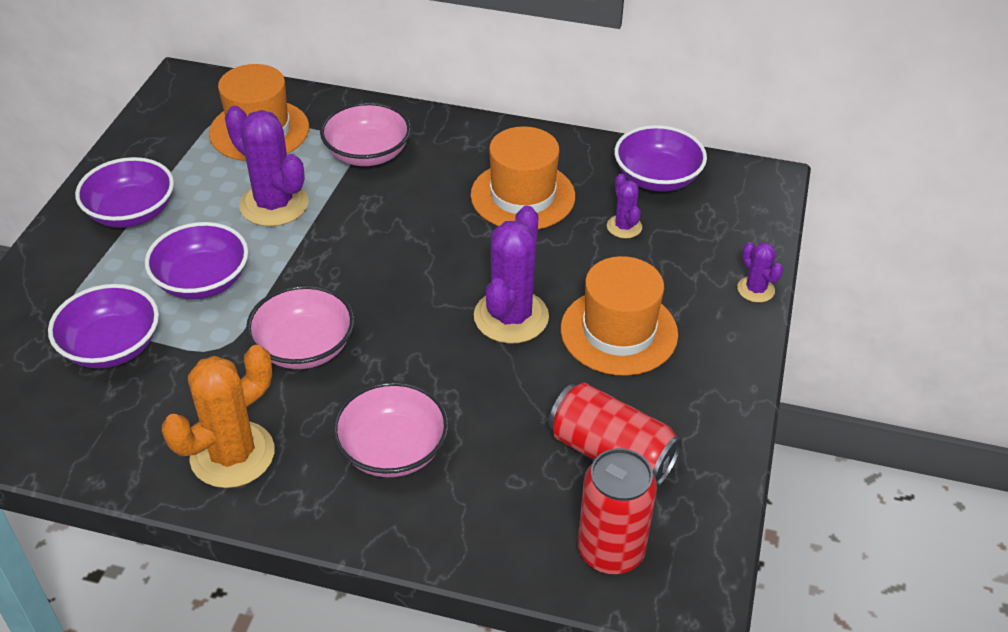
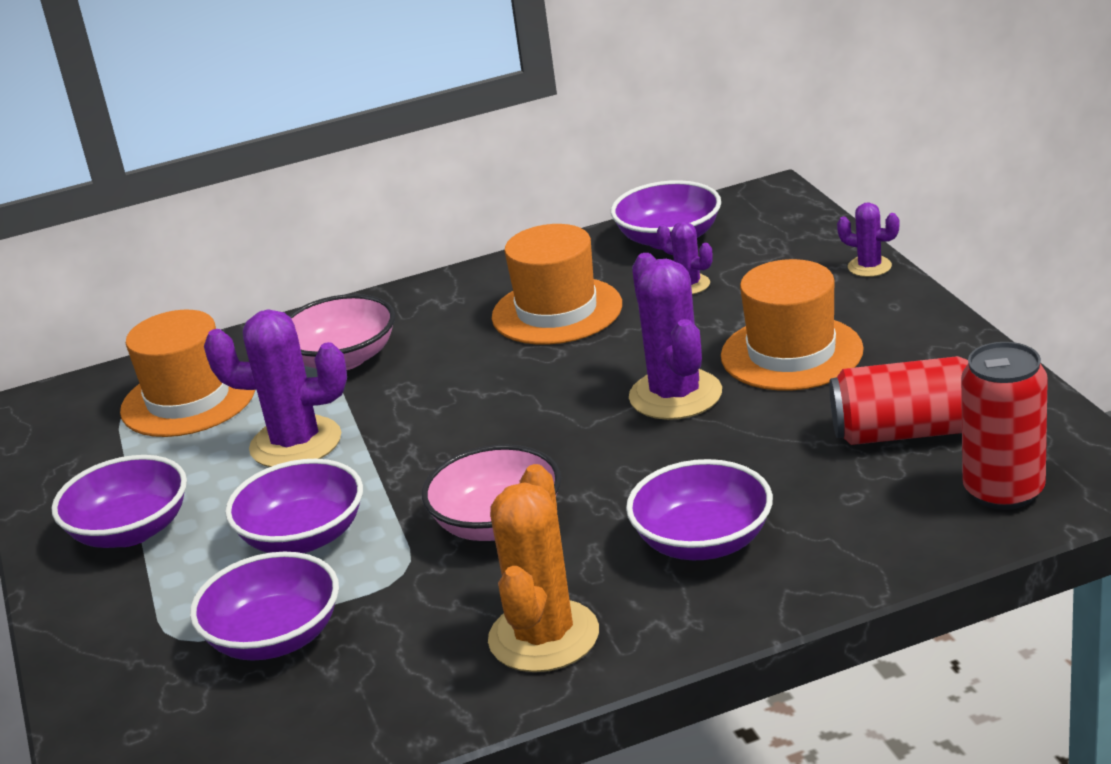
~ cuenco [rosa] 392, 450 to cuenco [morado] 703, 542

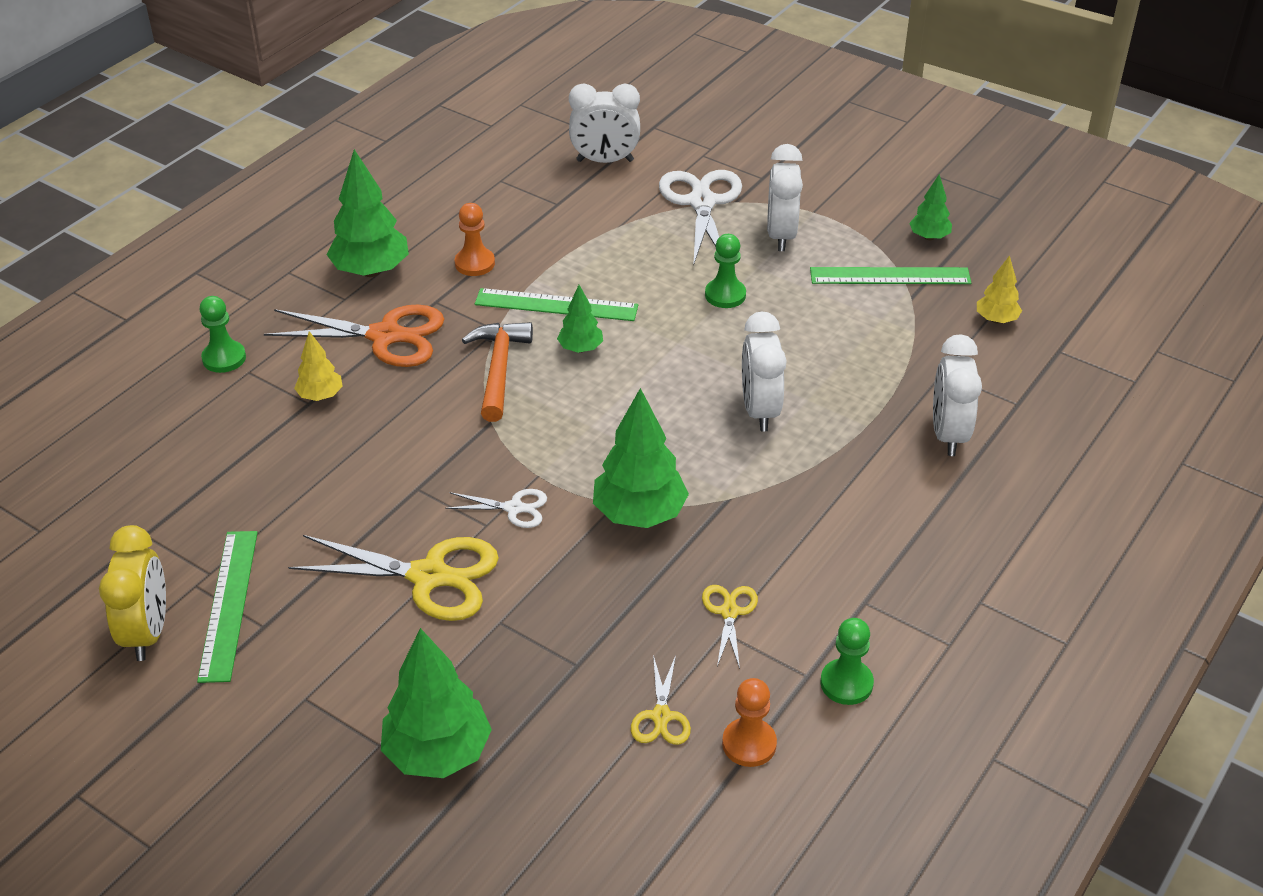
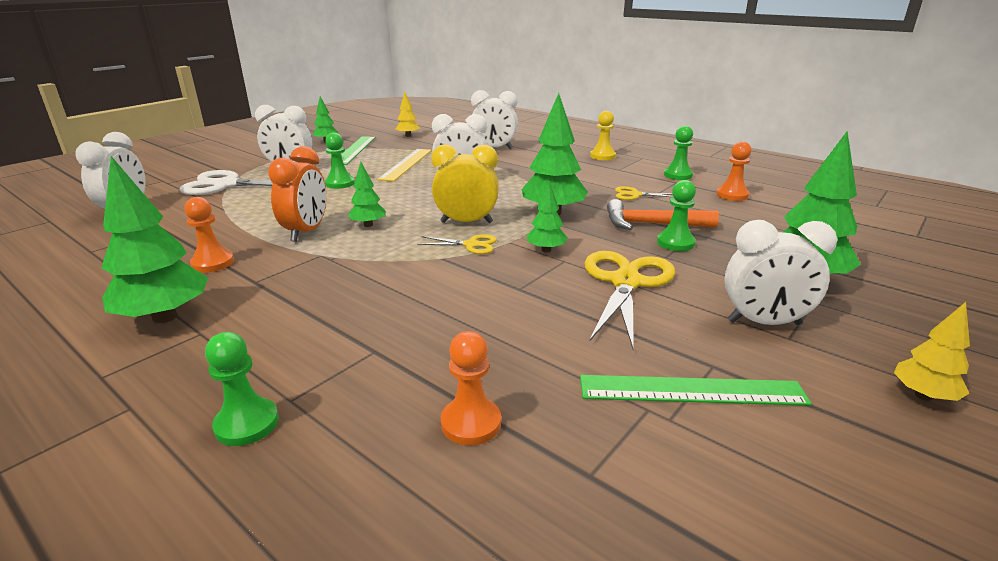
~ regla [verde] 556, 305 to despertador [naranja] 306, 232
- tijeras [naranja] 385, 336
~ martillo [naranja] 498, 369 to 652, 224
~ árbol [amarillo] 320, 396 to 923, 395
~ tijeras [blanco] 514, 508 to árbol [verde] 546, 250
~ despertador [amarillo] 147, 632 to 466, 222
~ tijeras [amarillo] 661, 716 to 471, 245
+ peón [amarillo] 602, 156
+ regla [amarillo] 406, 164
+ peón [verde] 675, 243
+ despertador [blanco] 764, 323
+ peón [naranja] 471, 423

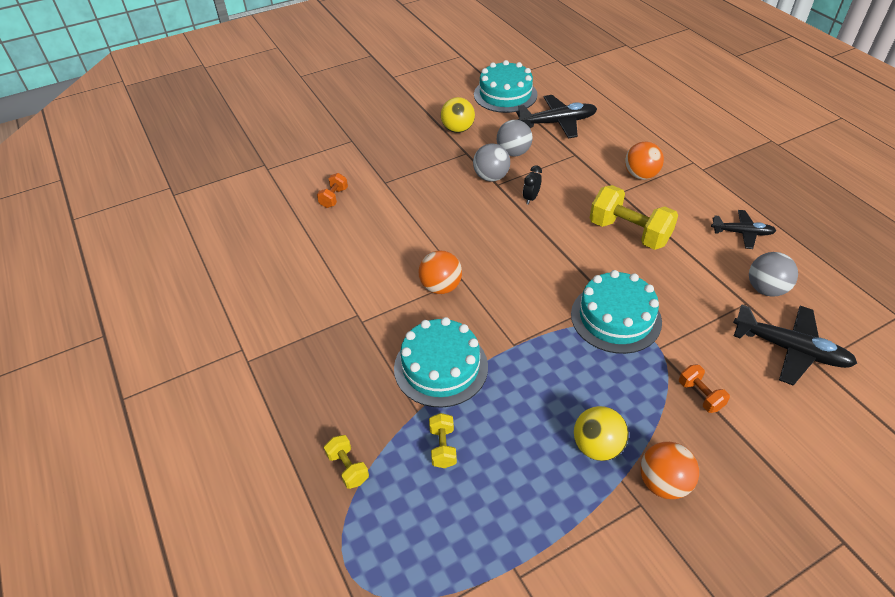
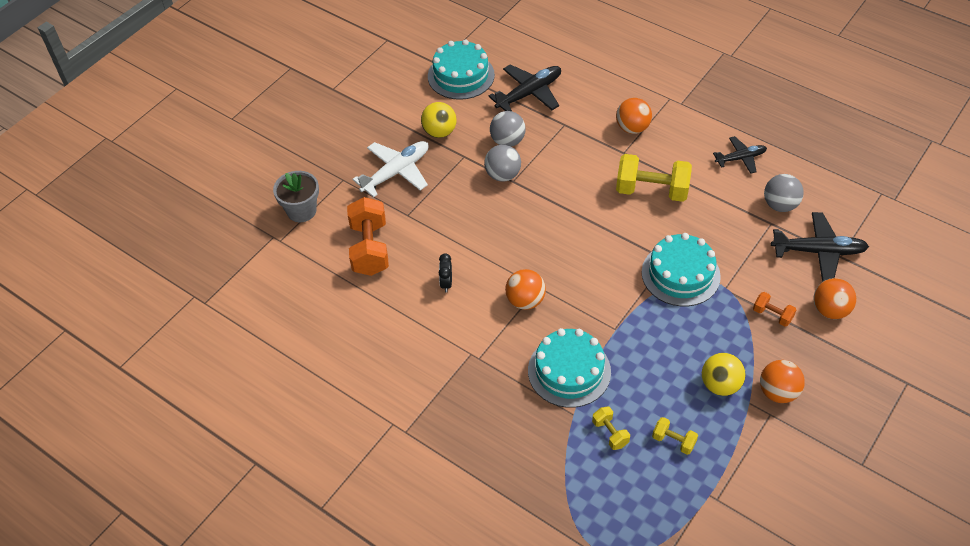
~ despertador [negro] 531, 198 to 446, 283
~ mancuerna [naranja] 334, 198 = 370, 249 x2.03
~ mancuerna [amarillo] 348, 468 to 673, 441
+ avión [blanco] 396, 172
+ maceta [gris] 301, 211
+ pelota [naranja] 830, 310

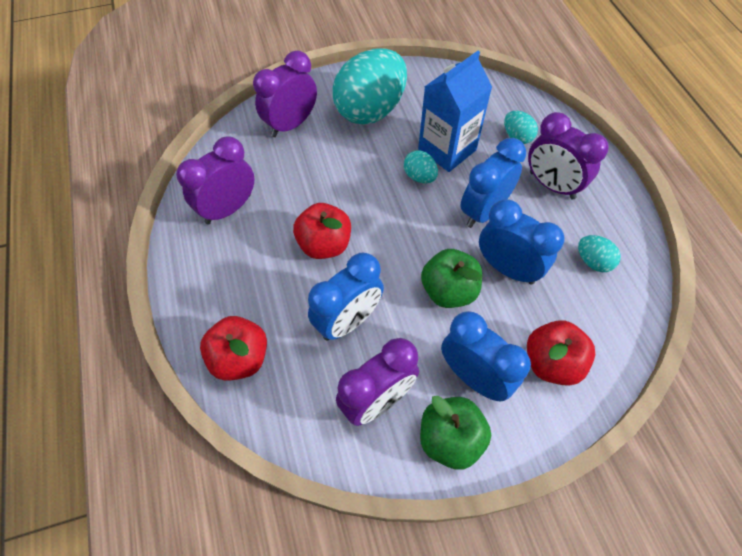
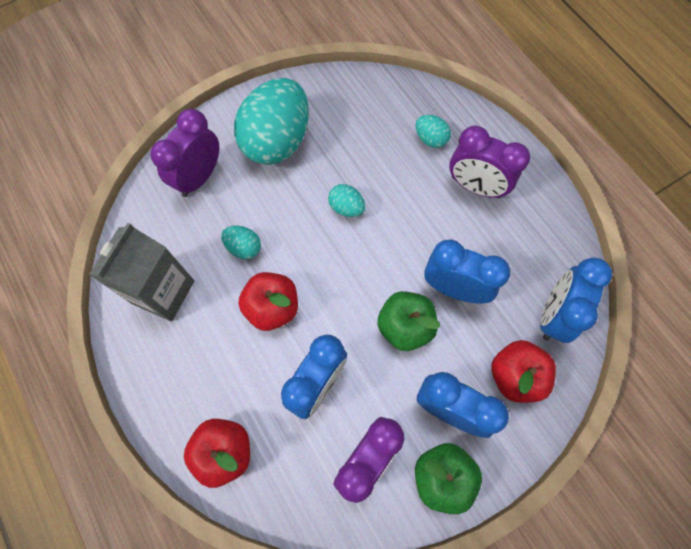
- cartón de leche [azul] 447, 149
~ despertador [morado] 228, 209 to cartón de leche [gris] 163, 292
~ despertador [azul] 483, 211 to 553, 315
~ huevo [turquesa] 593, 261 to 244, 247

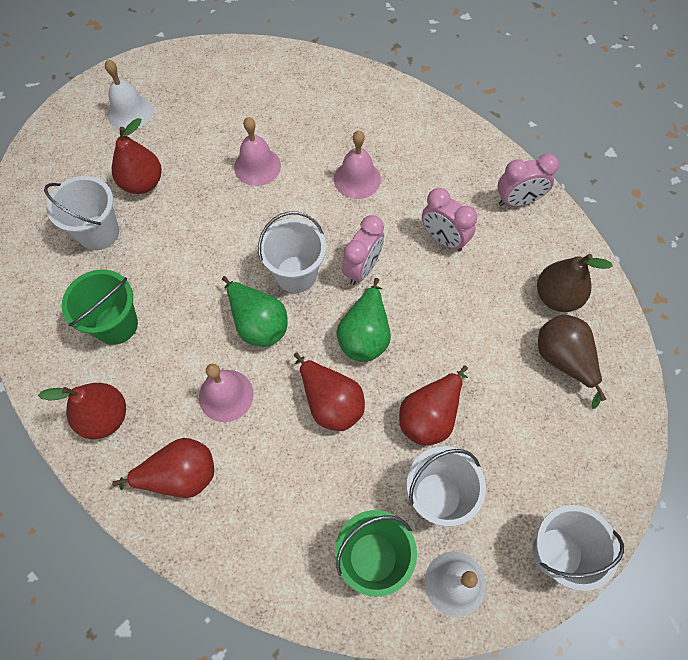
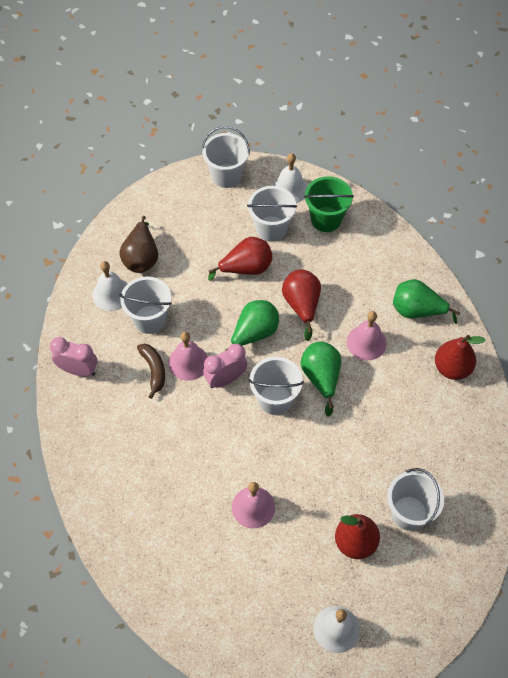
~ campana [rosa] 357, 179 to 188, 362
~ despertador [rosa] 443, 239 to plátano [marrón] 154, 370
~ pera [marrón] 557, 297 to campana [blanco] 111, 294
- balde [verde] 116, 324
~ pera [rojo] 179, 476 to pera [verde] 417, 310
+ balde [blanco] 149, 319

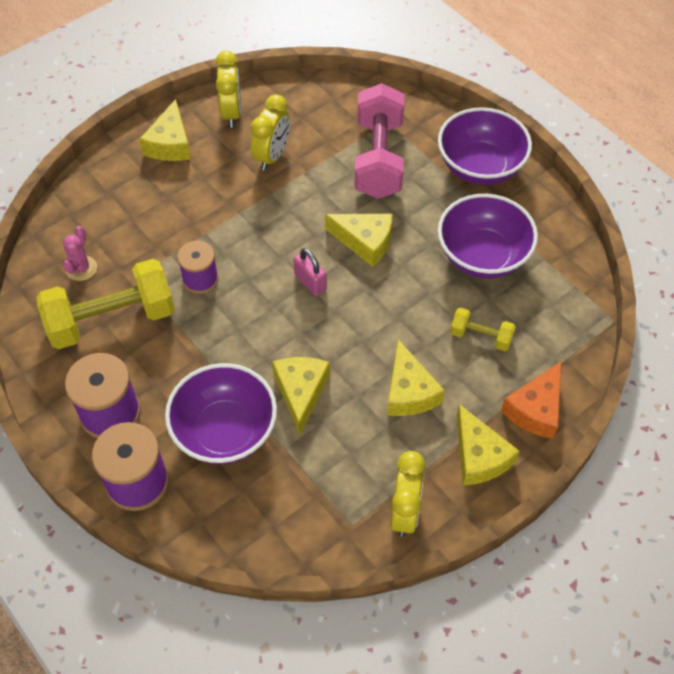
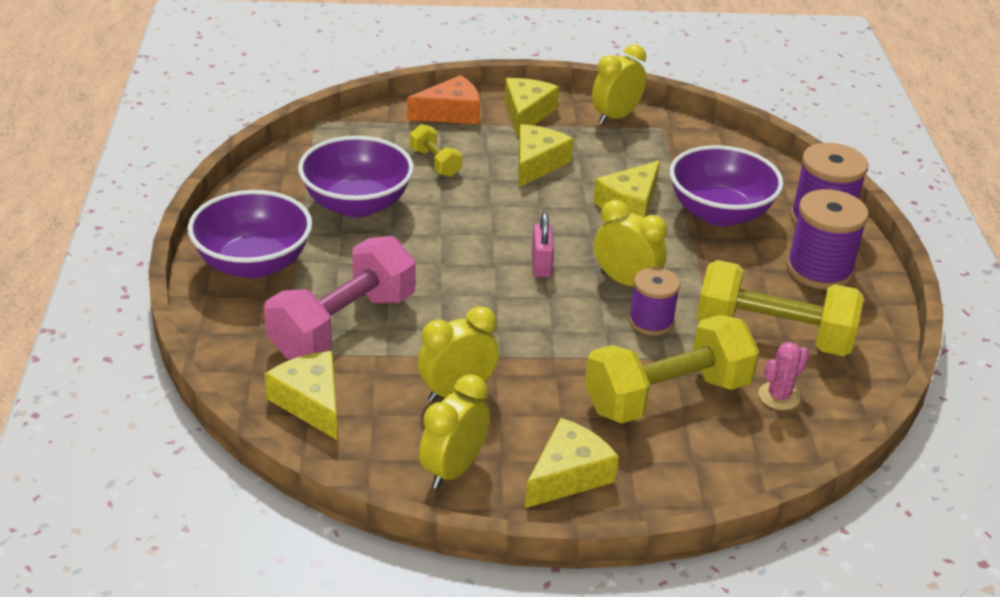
~ queso [amarillo] 365, 242 to 311, 402
+ despertador [amarillo] 625, 282
+ mancuerna [amarillo] 667, 396

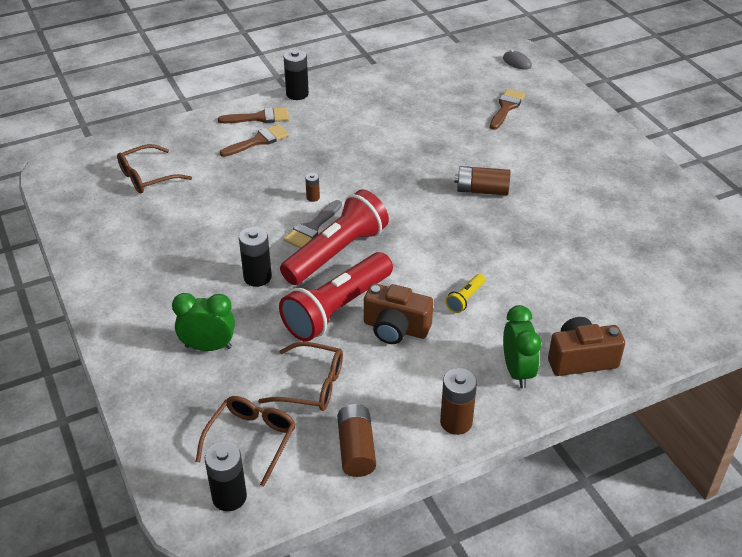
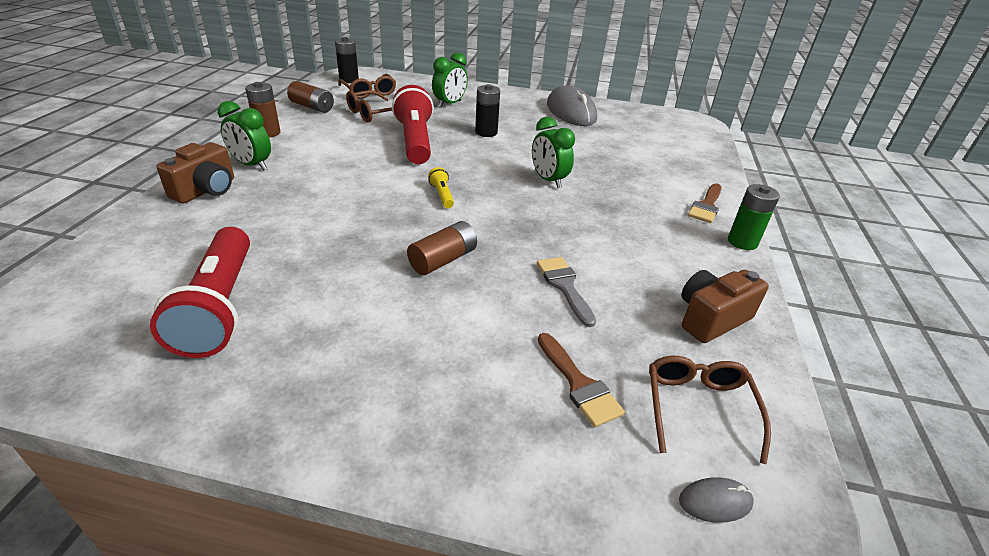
~ pila [negro] 297, 94 to pila [verde] 742, 242
- pincel [marrón] 258, 141
~ gafas [marrón] 147, 177 to 698, 407
~ pila [marrón] 313, 197 to despertador [verde] 548, 180
~ lámpara de mano [rojo] 336, 253 to 219, 306
~ pincel [gris] 312, 228 to 564, 286
~ lámpara de mano [amarillo] 465, 299 to 442, 195
~ cámara [marrón] 395, 328 to 711, 318
+ ratón [gris] 571, 112

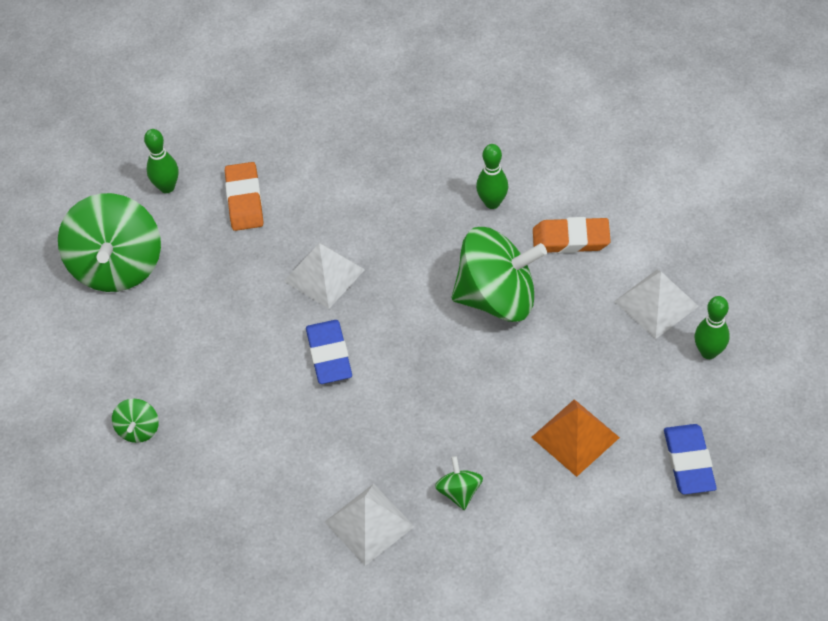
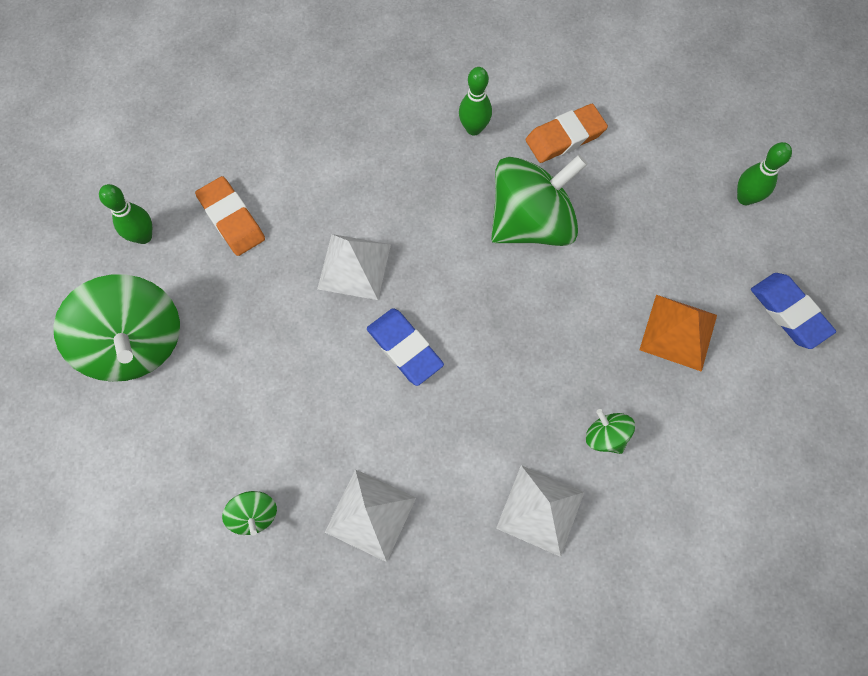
~ pirámide [blanco] 656, 303 to 370, 515

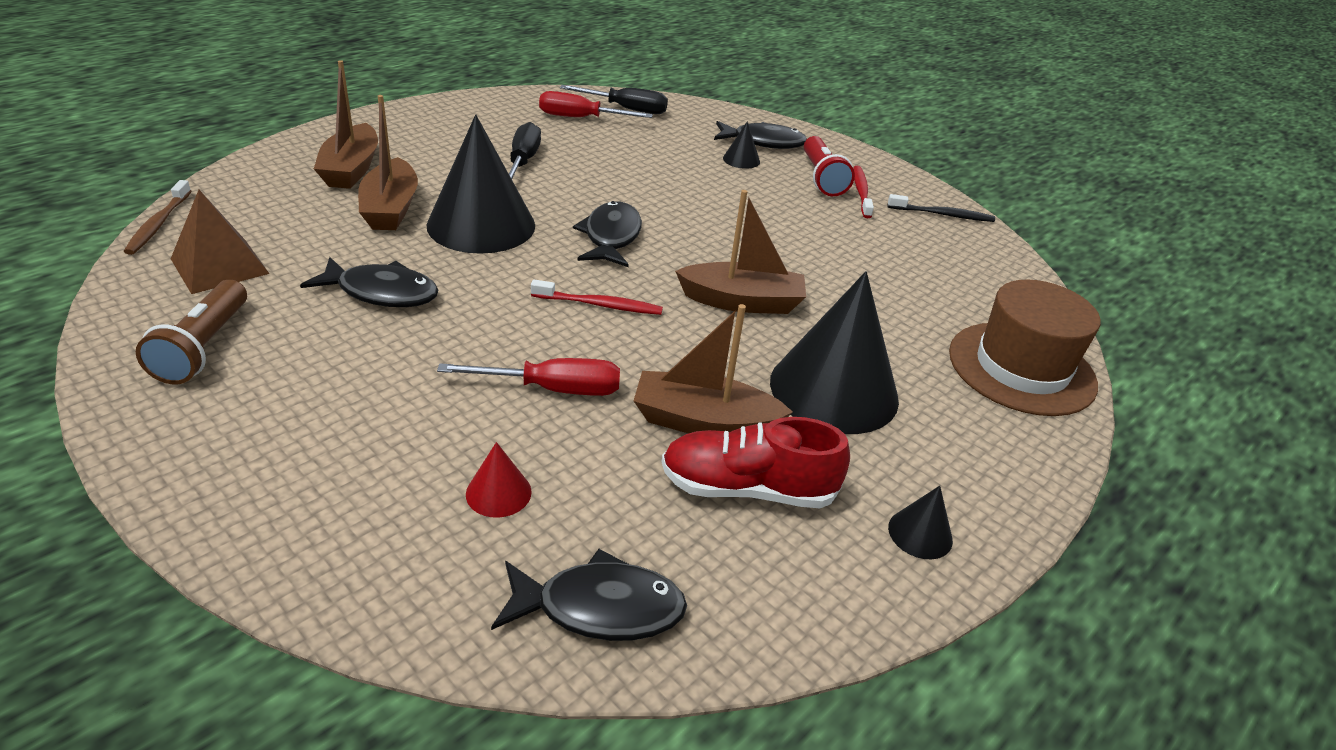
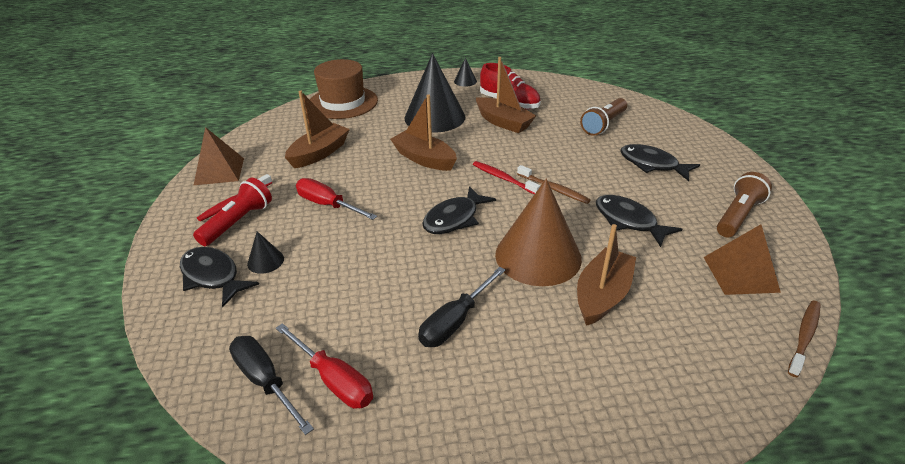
~ barco [marrón] 351, 169 to 319, 153
~ cono [negro] 481, 225 to cono [marrón] 538, 256
~ cepillo de dientes [negro] 942, 215 to pirámide [marrón] 219, 171
~ destornillador [rojo] 553, 389 to 327, 205
~ cono [rojo] 498, 493 to lámpara de mano [marrón] 603, 124
~ pez [negro] 599, 608 to 652, 164
+ cepillo de dientes [marrón] 554, 189

